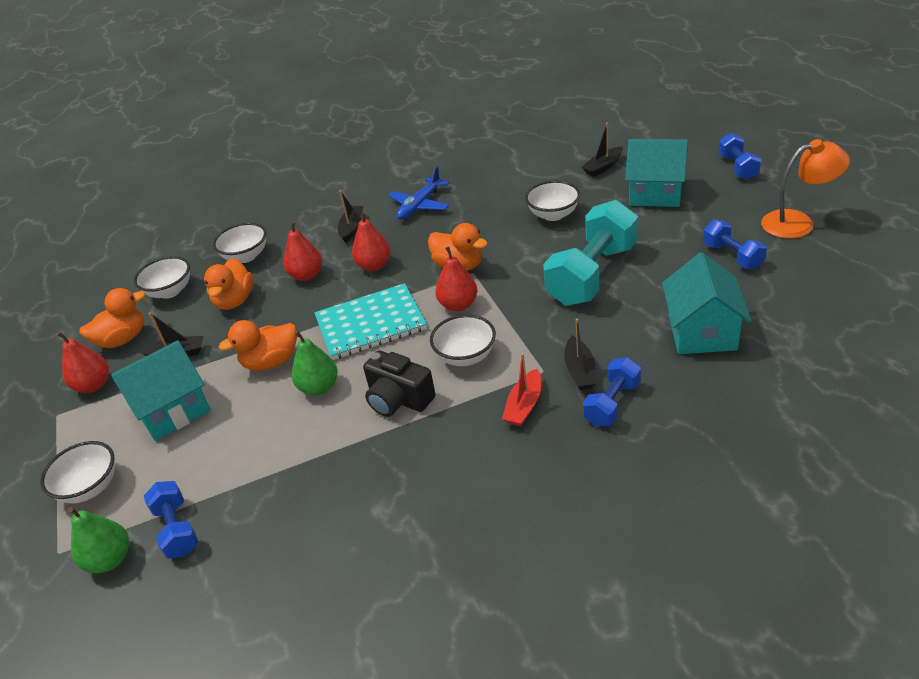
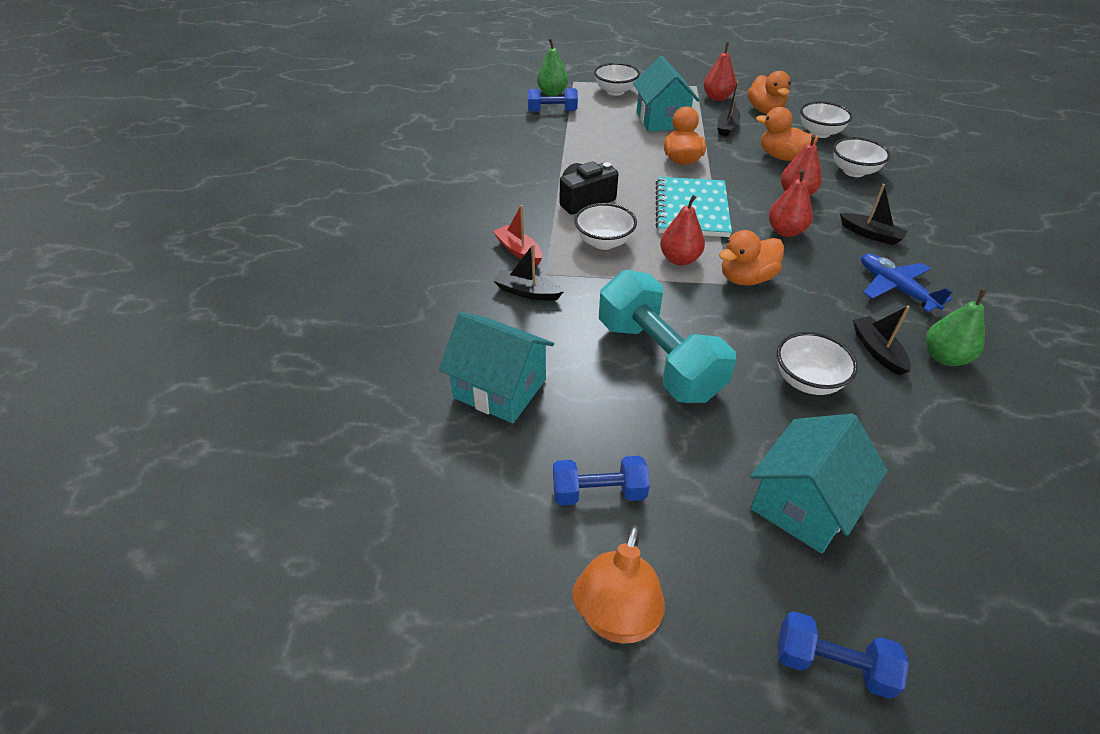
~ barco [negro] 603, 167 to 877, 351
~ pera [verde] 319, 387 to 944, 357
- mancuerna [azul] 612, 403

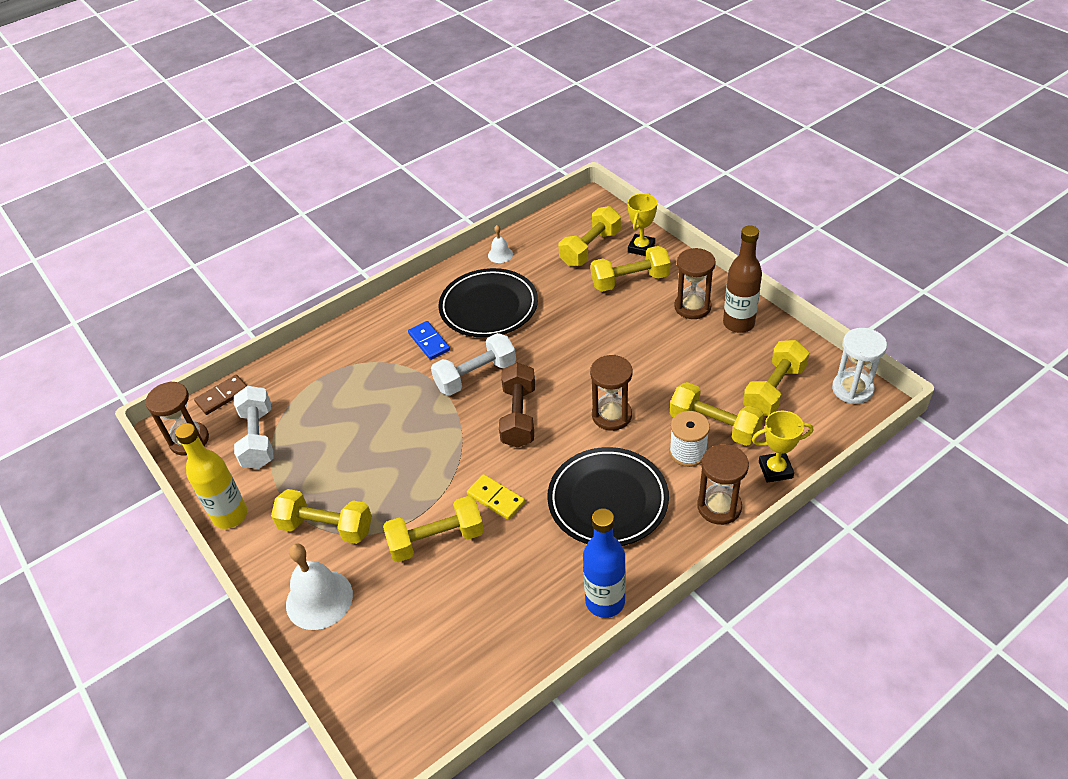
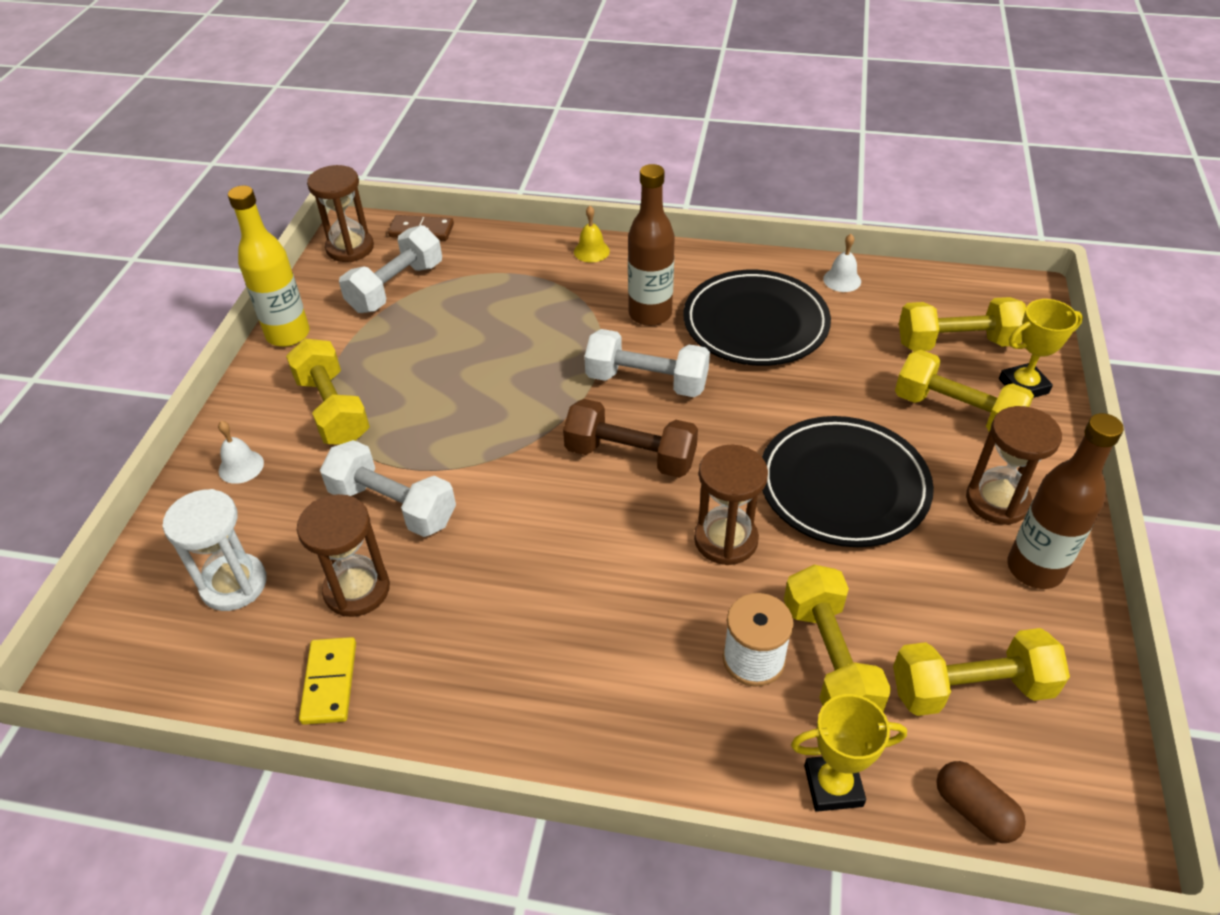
~ ficha de dominó [azul] 429, 342 to botella [marrón] 650, 314
~ reloj de arena [blanco] 852, 389 to 234, 584
~ mancuerna [marrón] 519, 416 = 630, 456 60 degrees clockwise
~ trofeo [amarillo] 775, 470 = 833, 785 45 degrees counterclockwise
~ reloj de arena [marrón] 719, 507 to 357, 590
~ plato [negro] 607, 500 to 843, 486
~ ficha de dominó [amarillo] 496, 498 to 330, 682
~ mancuerna [amarillo] 436, 540 to mancuerna [blanco] 393, 506
- botella [azul] 605, 601
~ campana [blanco] 319, 599 = 241, 466 x0.51
+ campana [amarillo] 591, 251
+ cápsula [marrón] 974, 810

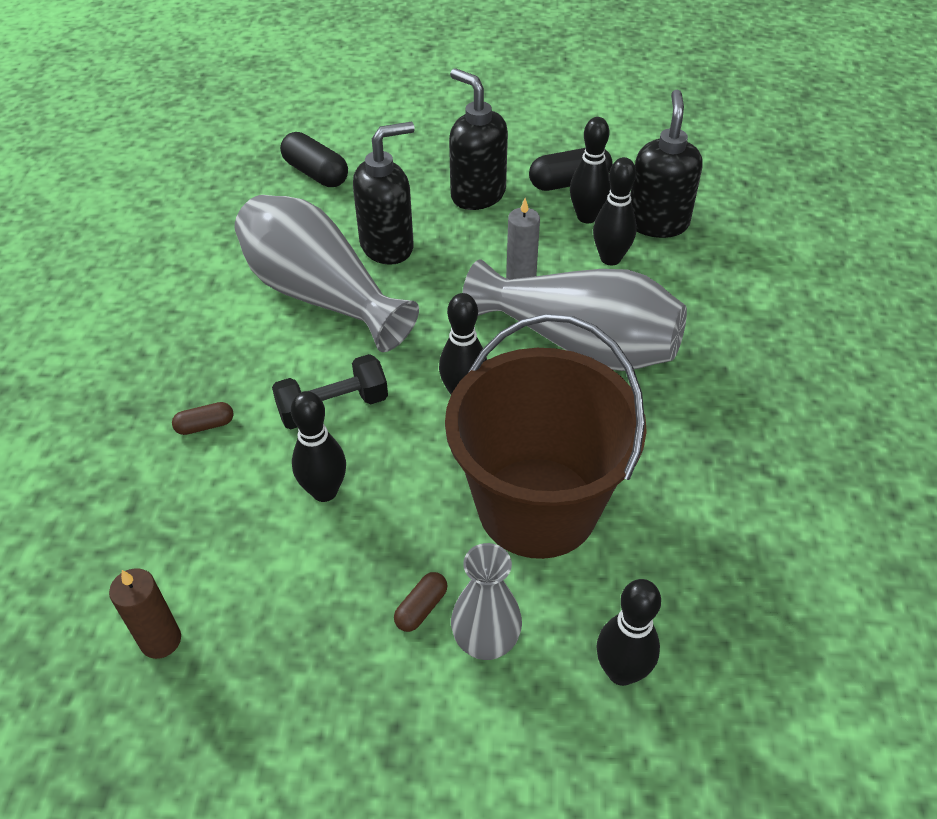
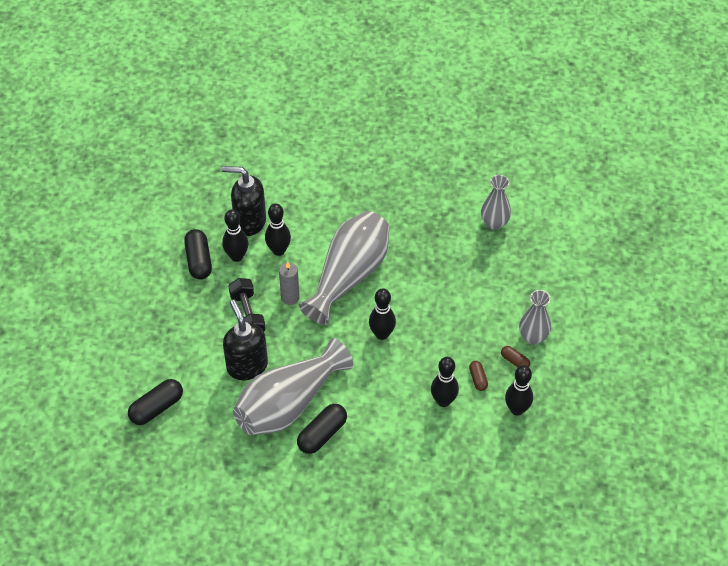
- dispensador de jabón [negro] 477, 195
- balde [marrón] 537, 507
~ mancuerna [negro] 333, 407 to 247, 315
~ cápsula [marrón] 205, 426 to 478, 379
- vela [marrón] 161, 640
~ bolo [negro] 621, 672 to 517, 409
+ florero [gris] 494, 223
+ cápsula [negro] 322, 434

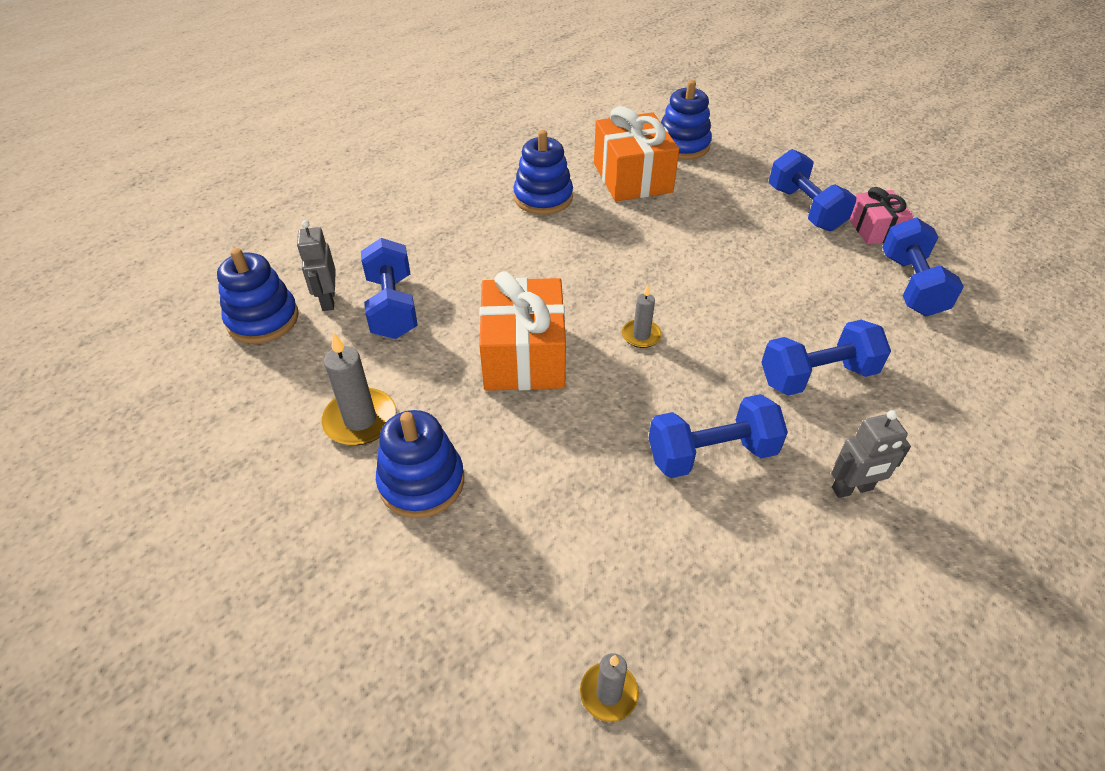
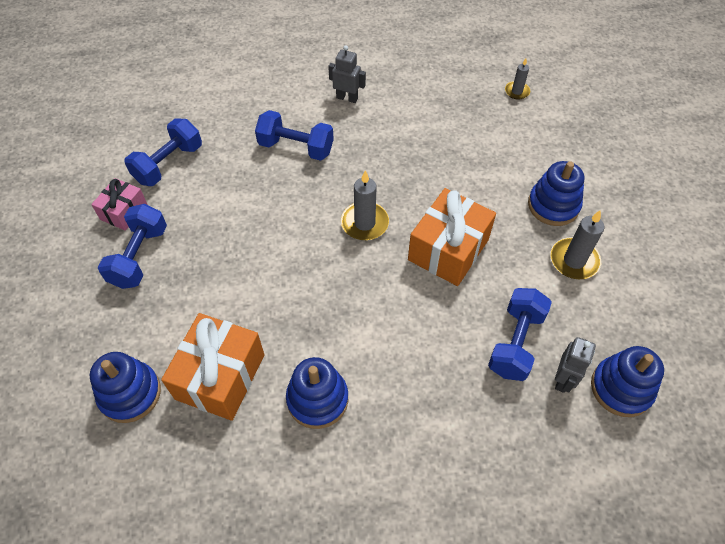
~ vela [gris] 641, 335 = 364, 223 x1.65
- mancuerna [azul] 711, 454

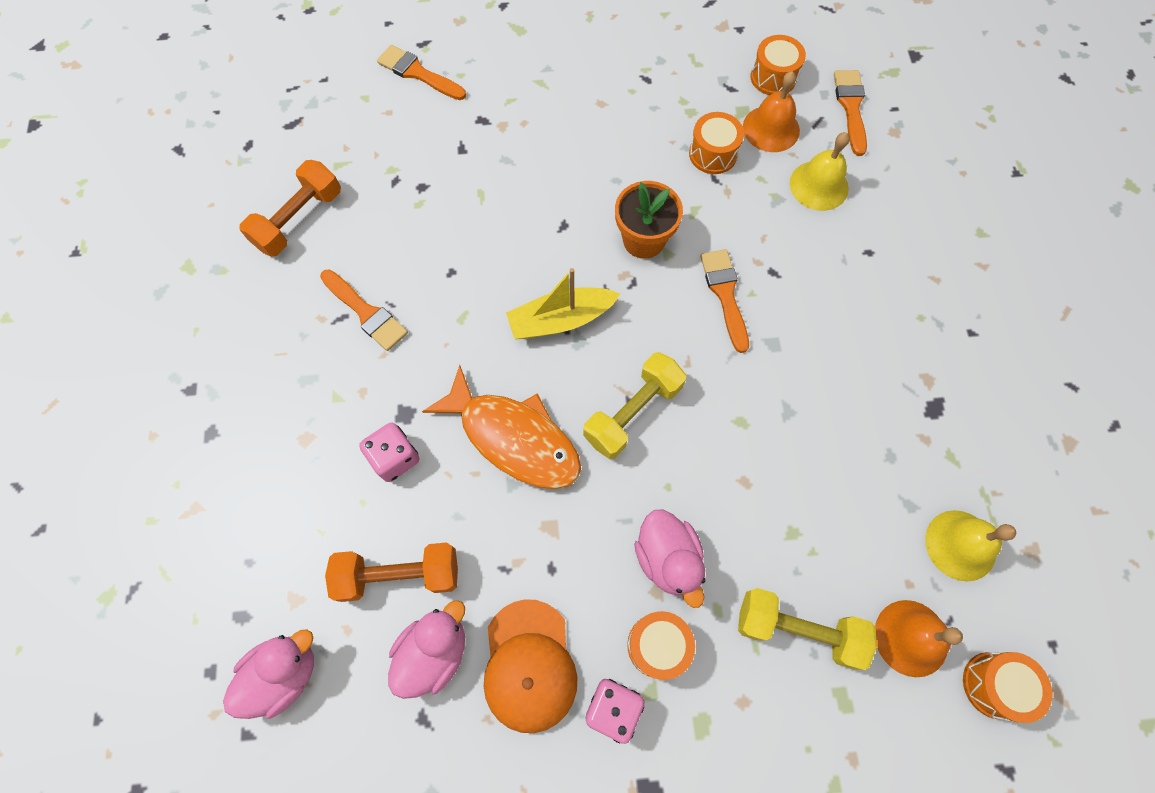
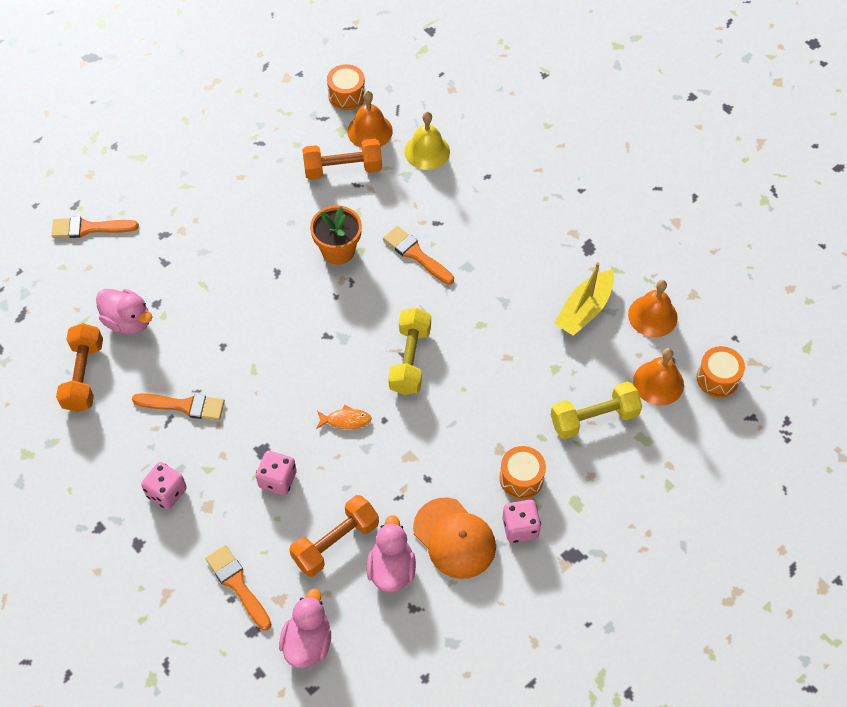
~ pincel [naranja] 851, 108 to 238, 585
~ tambor [naranja] 713, 154 to mancuerna [naranja] 343, 169
~ barco [amarillo] 561, 320 to 584, 310
~ pez [naranja] 514, 438 = 346, 420 x0.43
~ pato [rosa] 668, 558 to 128, 321
~ campana [amarillo] 960, 545 to campana [naranja] 652, 316
+ dado [rosa] 166, 492

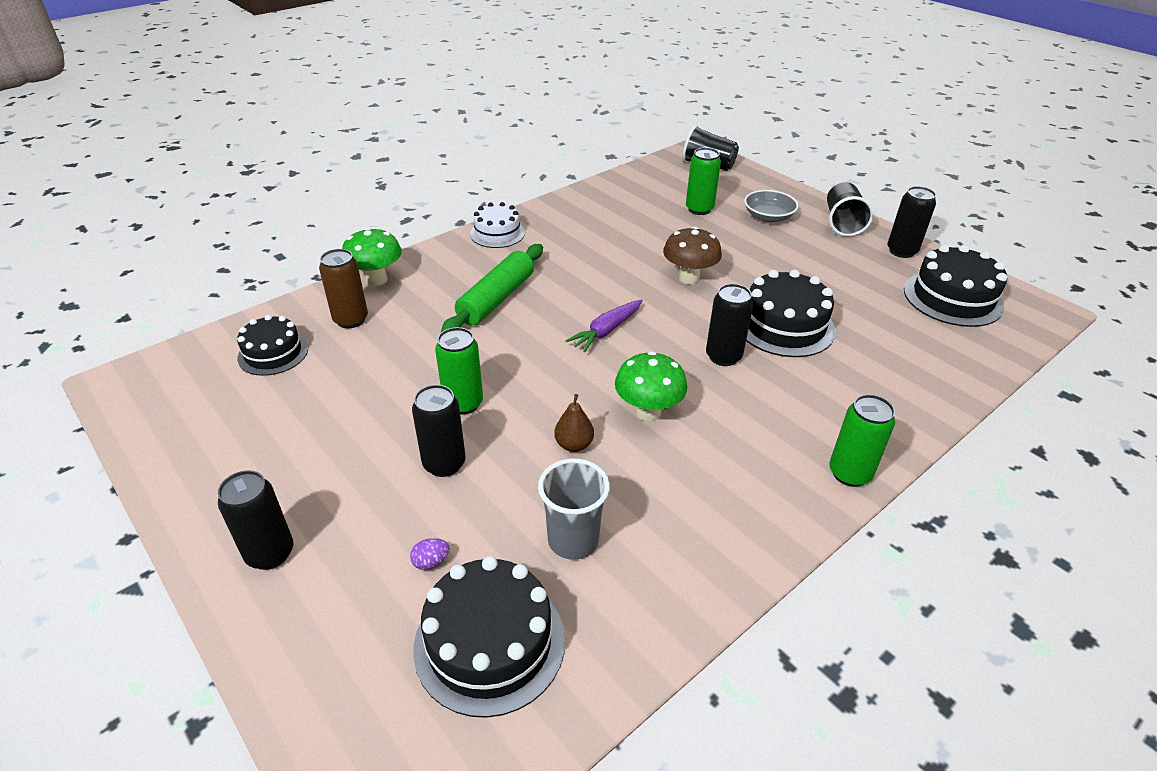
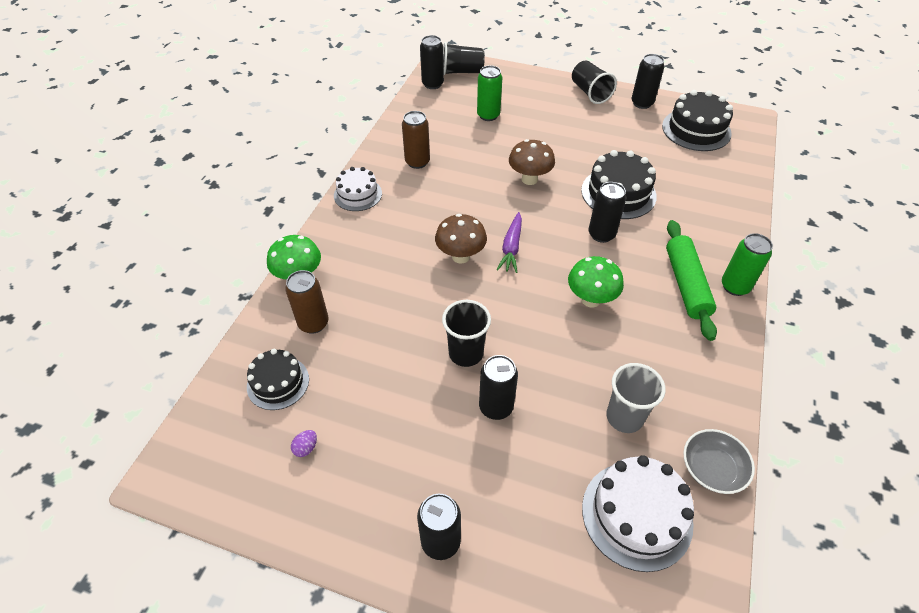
~ cuenco [gris] 768, 217 to 712, 468
~ rodillo [verde] 497, 299 to 686, 284
~ lata [verde] 463, 403 to vaso [negro] 466, 353
- pera [marrón] 574, 445
~ huevo [morado] 431, 562 to 306, 448
~ tarta [negro] 489, 643 to tarta [blanco] 636, 515
+ lata [negro] 432, 84
+ lata [marrón] 417, 162
+ seta [marrón] 460, 256

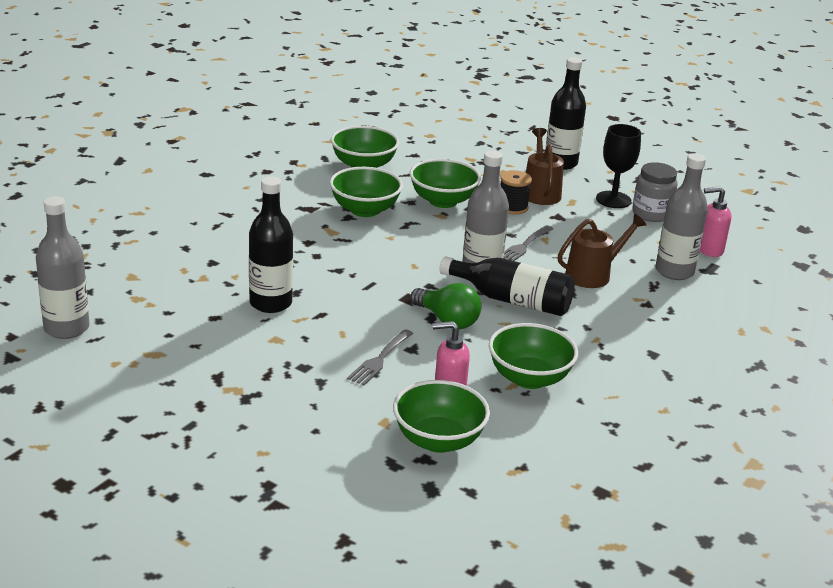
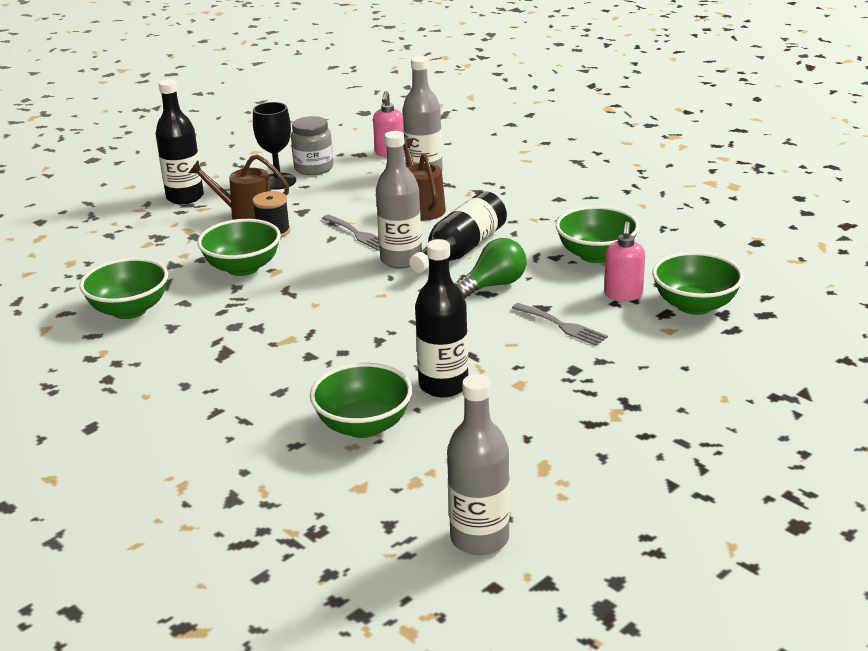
~ cuenco [verde] 365, 210 to 363, 426

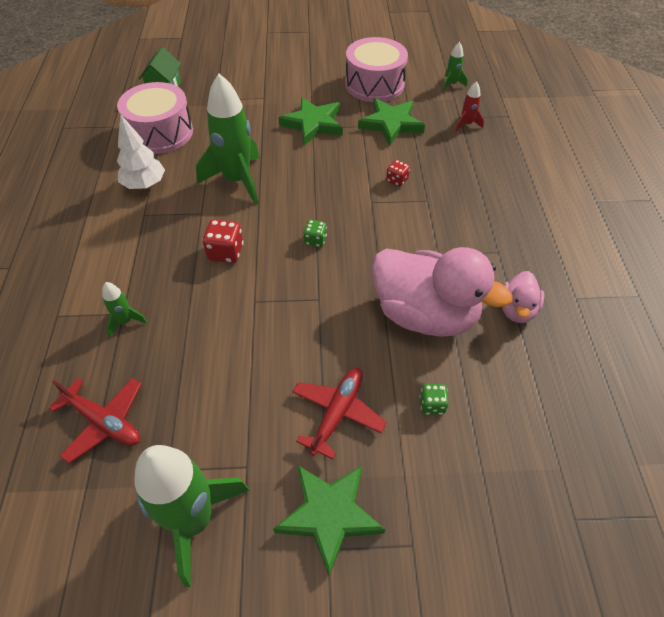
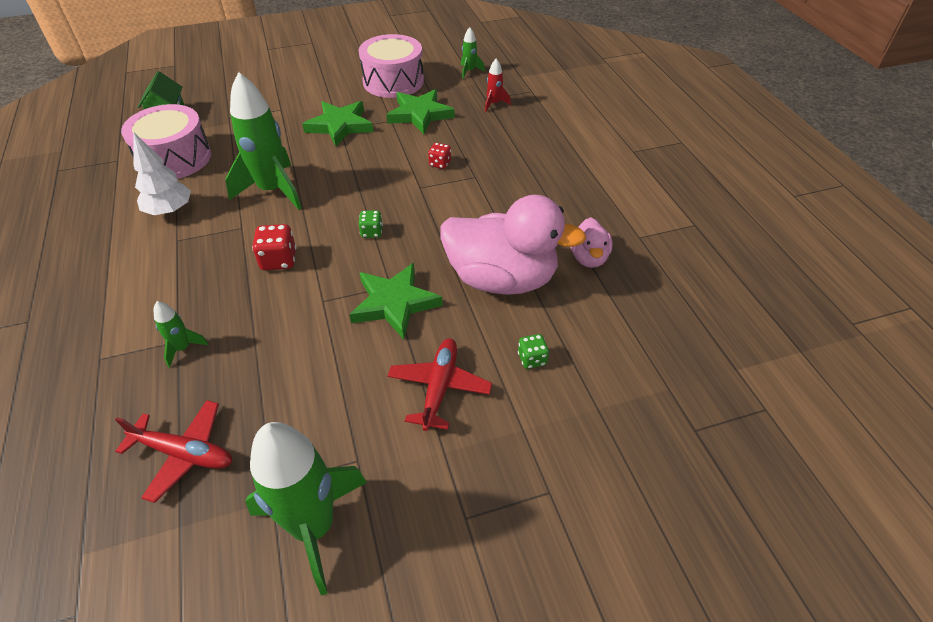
~ estrella [verde] 329, 515 to 394, 303

